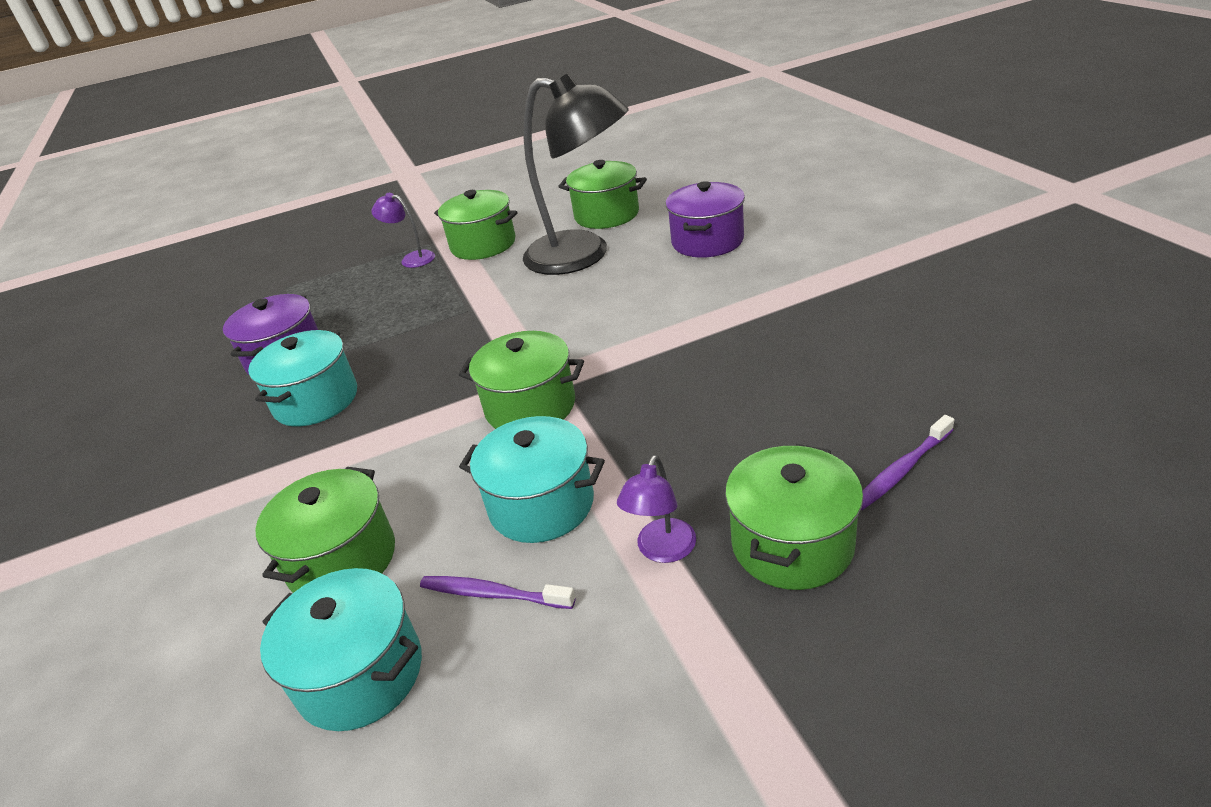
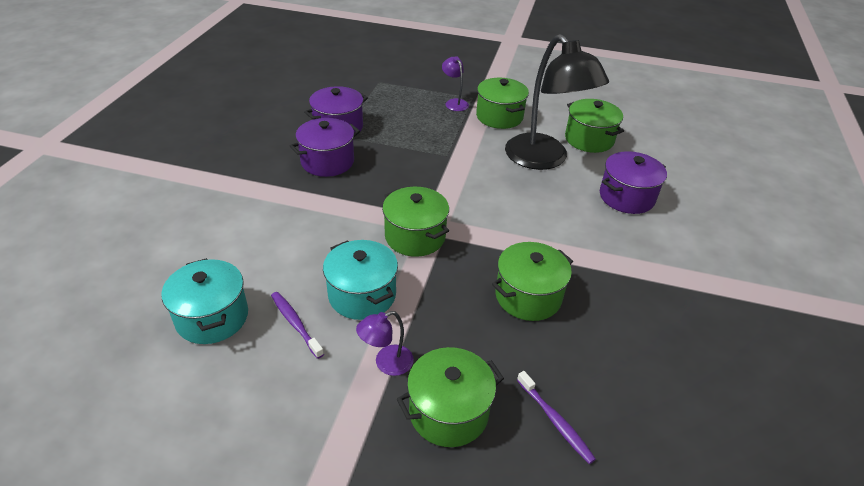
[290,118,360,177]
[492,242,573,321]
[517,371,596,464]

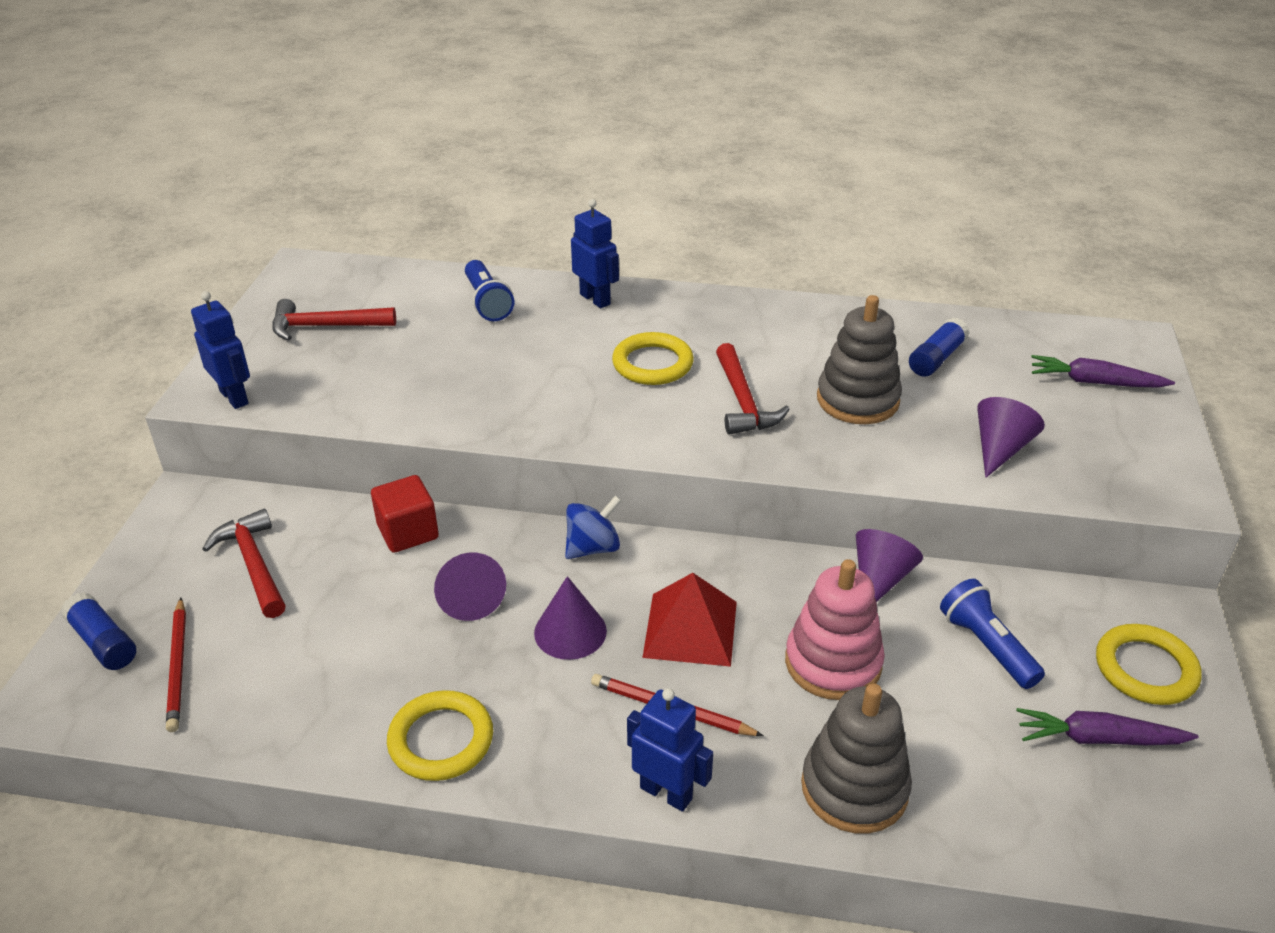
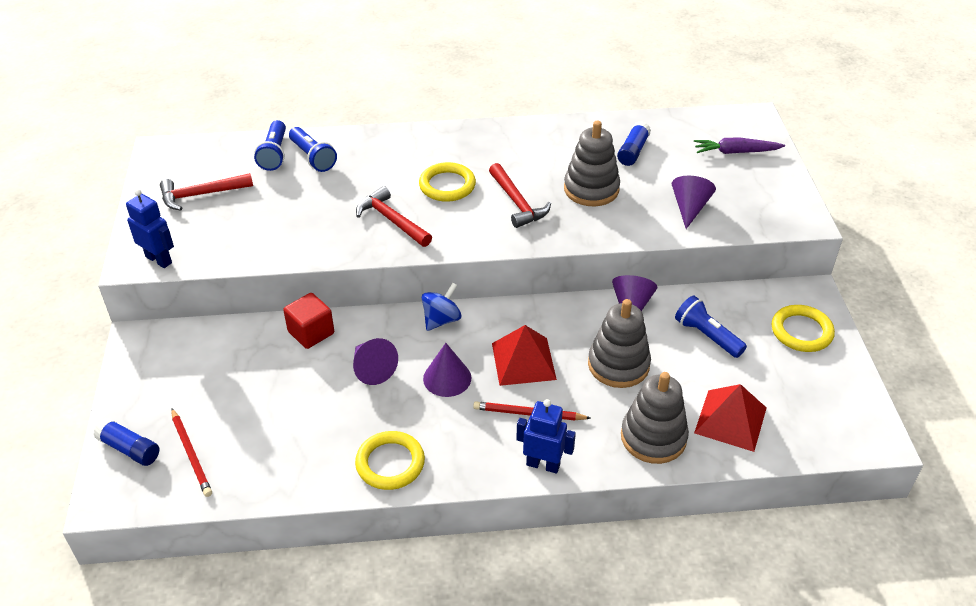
[356,186,432,247]
[571,199,619,308] (first image)
[588,299,651,388]
[1016,708,1198,745] (first image)
[254,120,286,171]
[694,384,767,452]

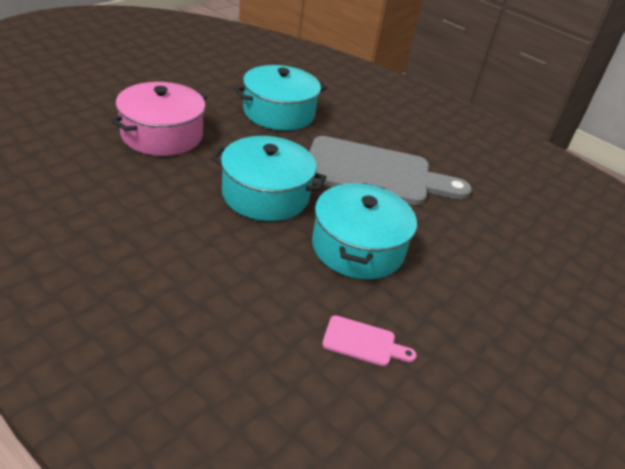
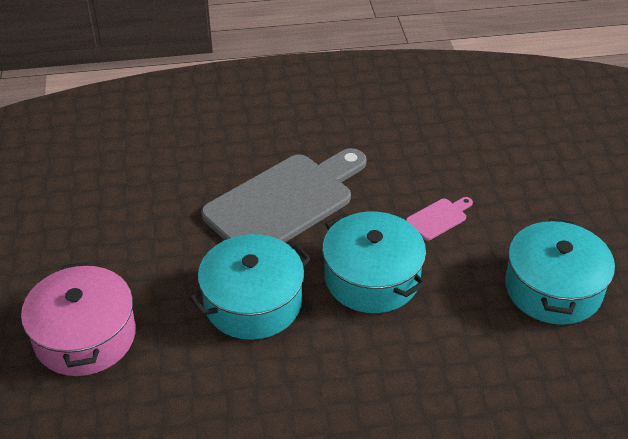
[505,218,615,325]
[406,197,473,241]

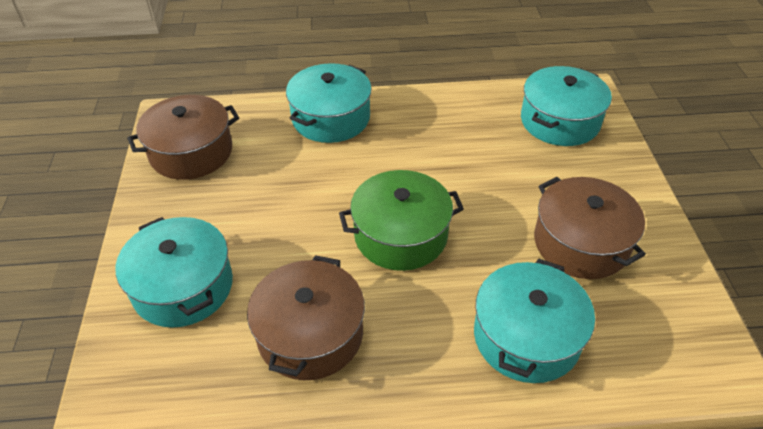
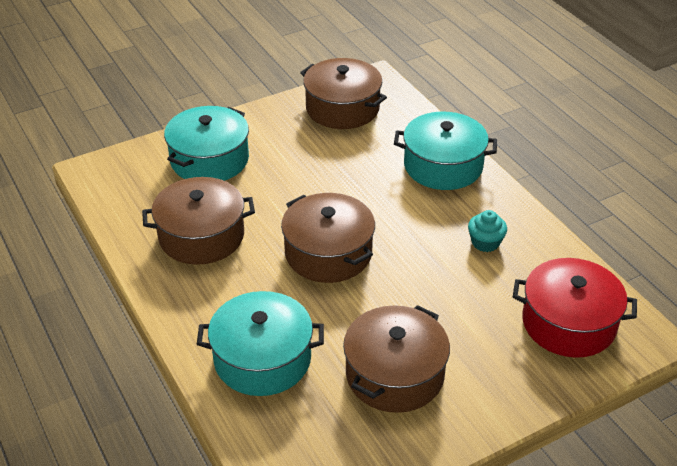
[281,193,375,283]
[513,258,637,358]
[468,210,507,252]

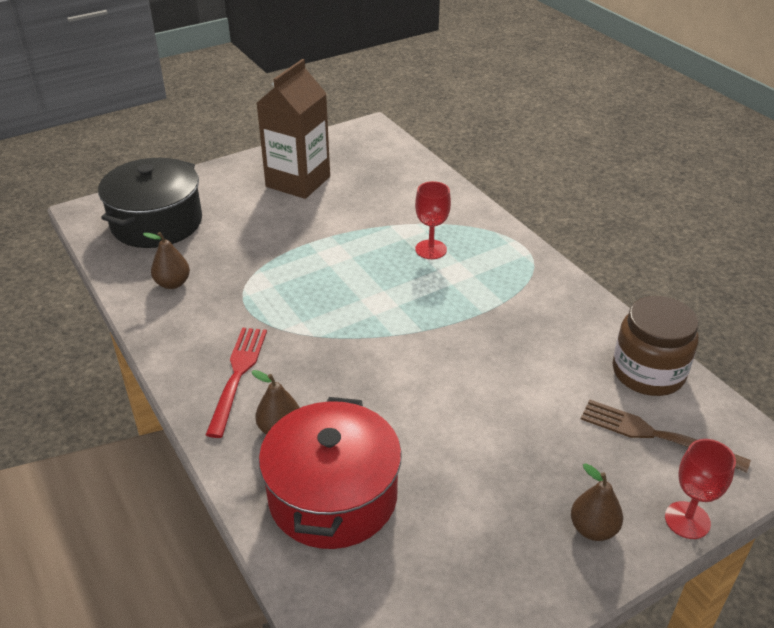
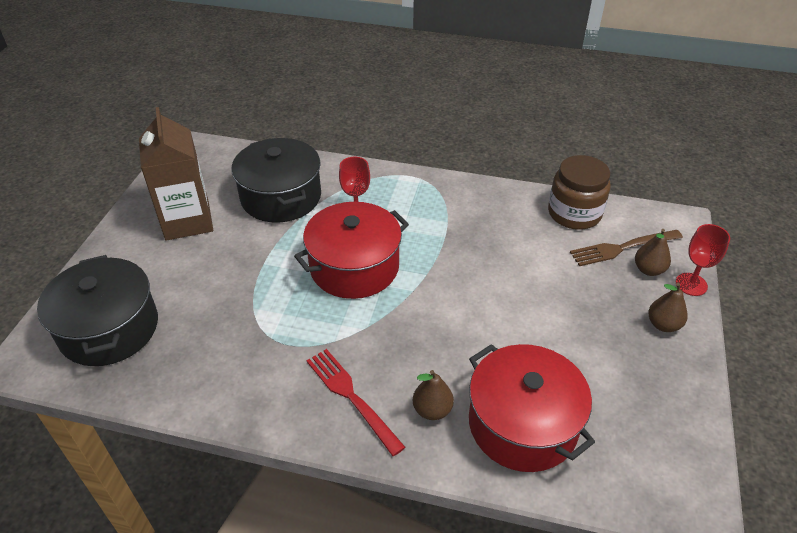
[635,229,671,276]
[232,138,321,223]
[294,202,409,299]

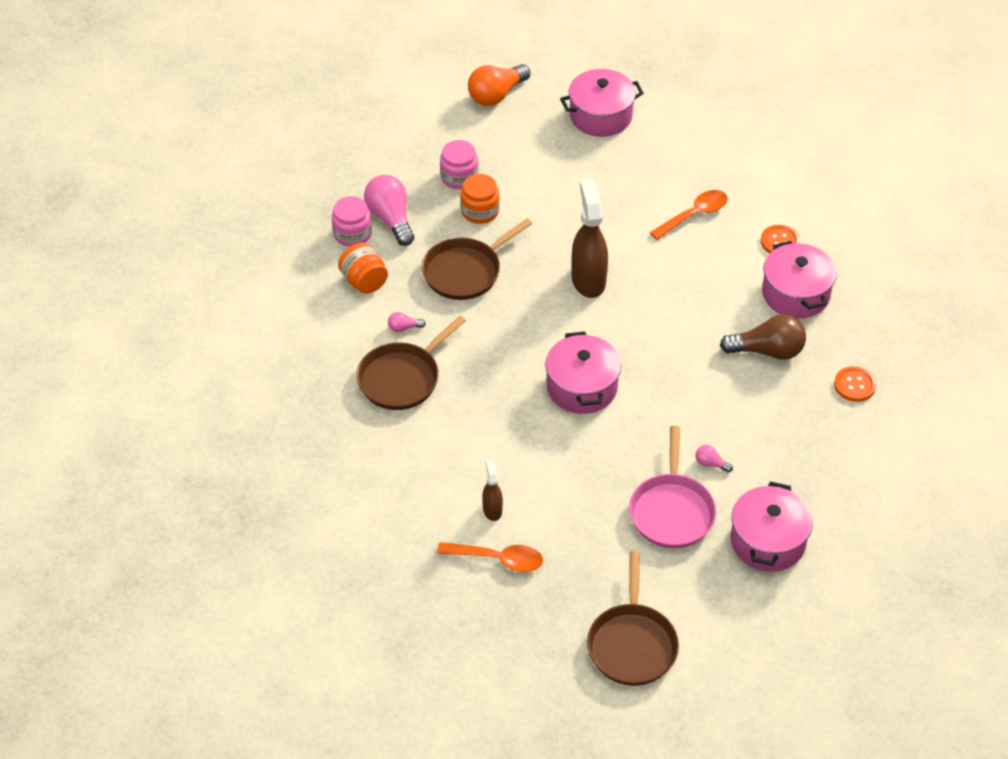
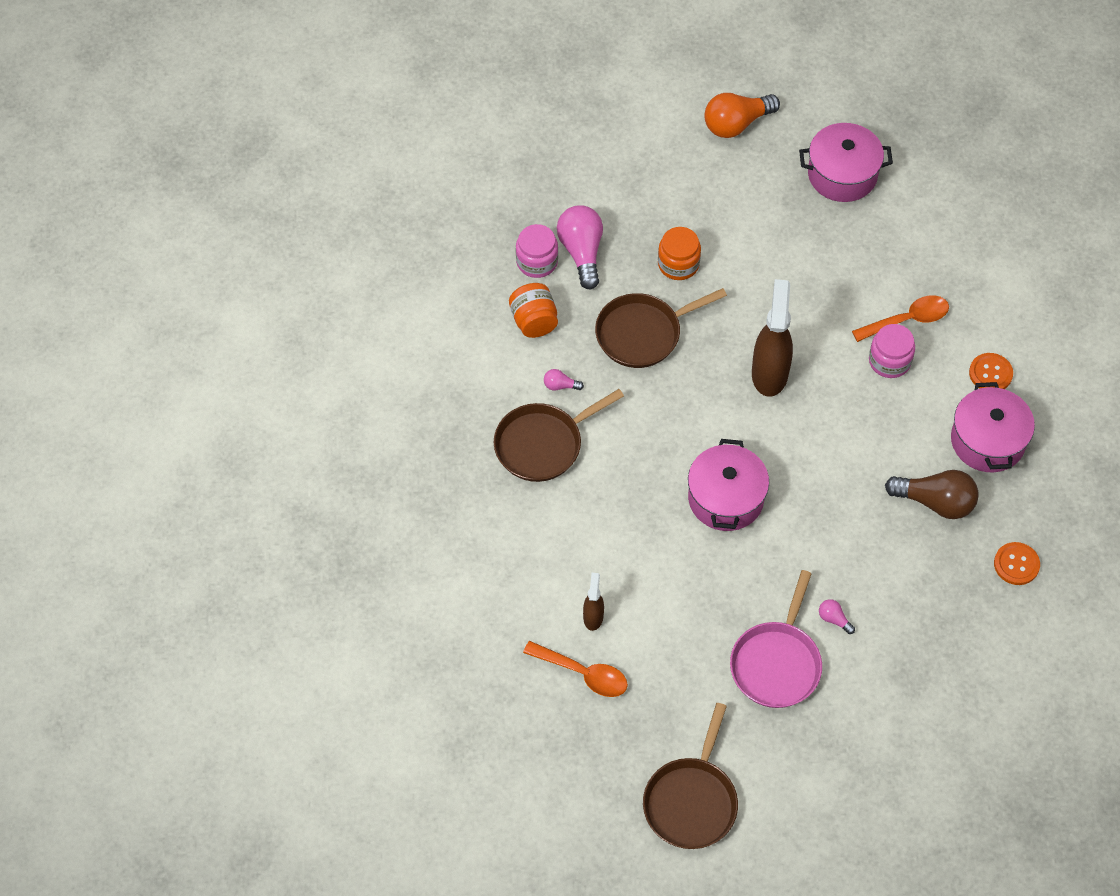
[869,324,915,378]
[730,481,813,571] (first image)

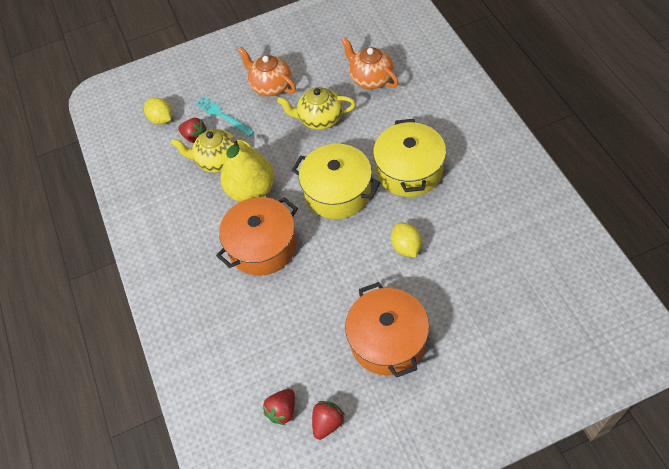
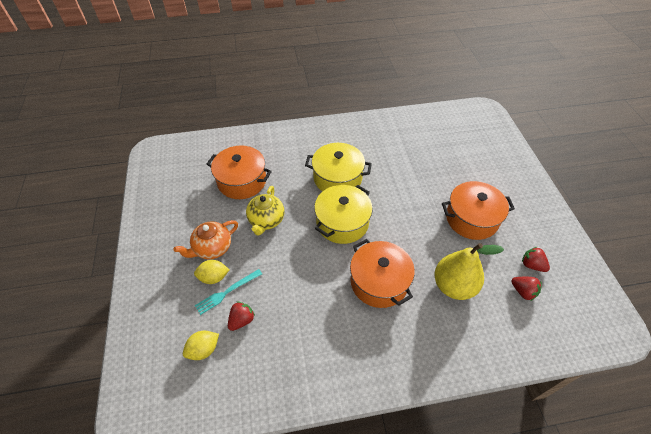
[171,129,252,173] (first image)
[435,243,504,300]
[207,146,272,199]
[194,260,230,284]

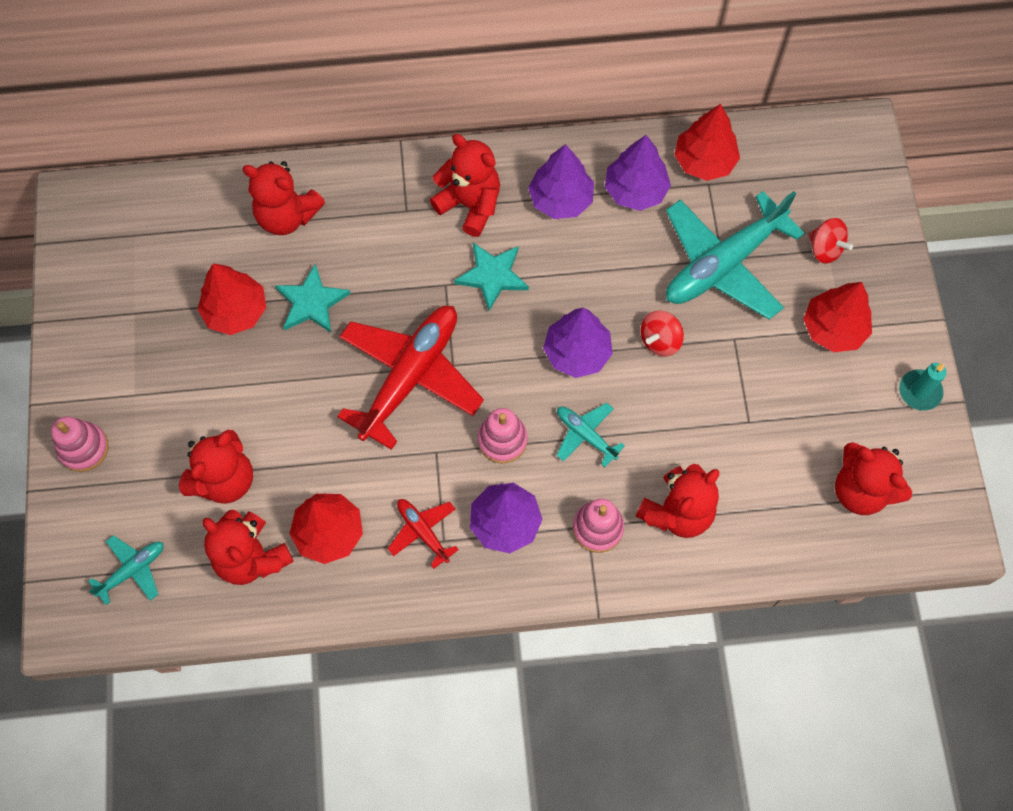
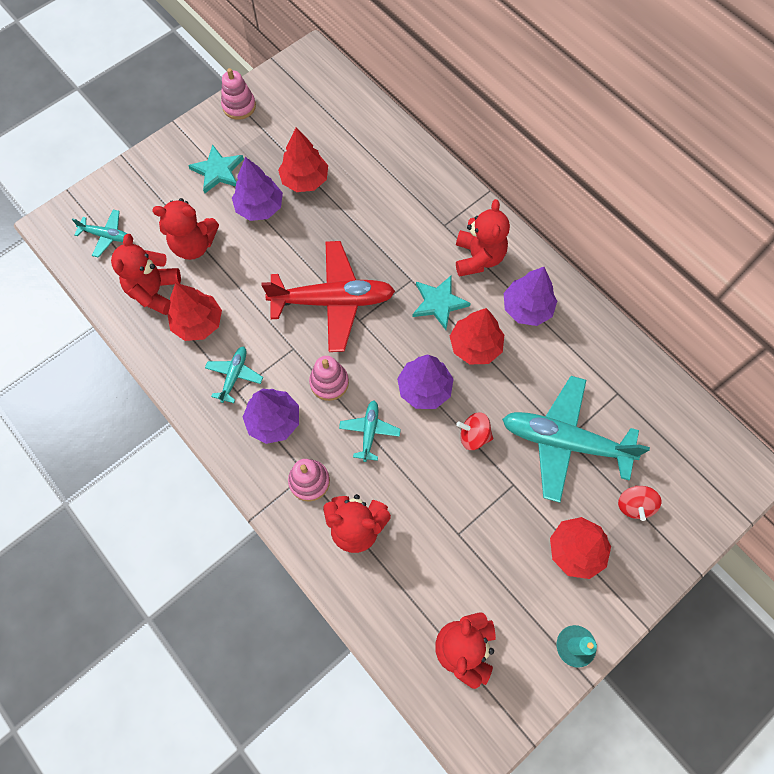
[221,68,256,120]
[243,161,325,235] (first image)
[188,144,244,193]
[205,346,263,403]
[232,157,283,221]
[450,308,504,364]

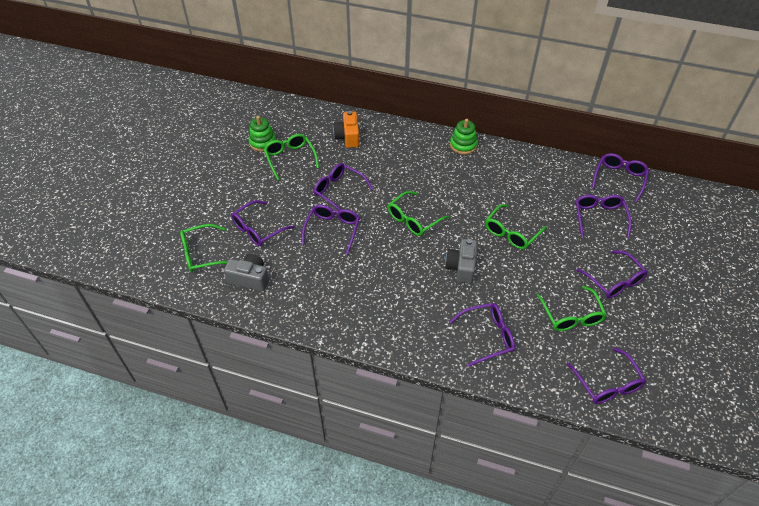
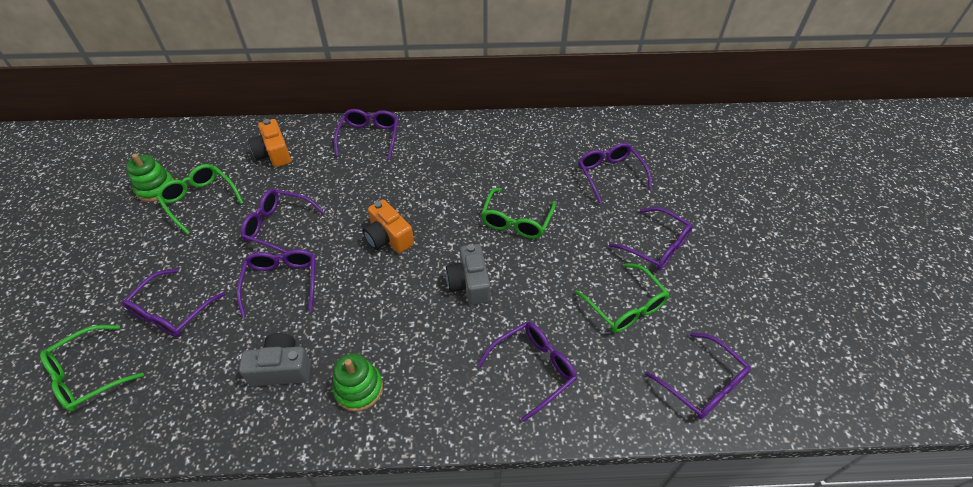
[239,333,311,386]
[363,199,414,253]
[332,353,383,411]
[334,109,398,159]

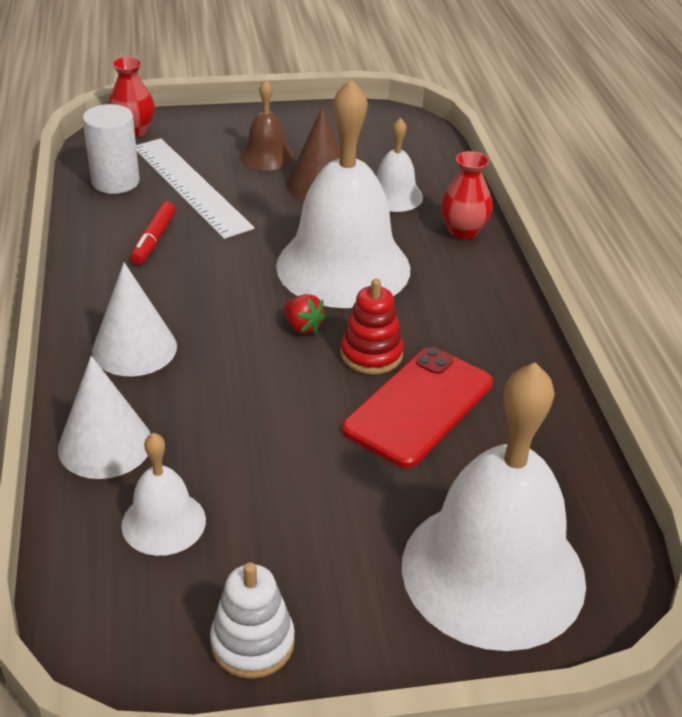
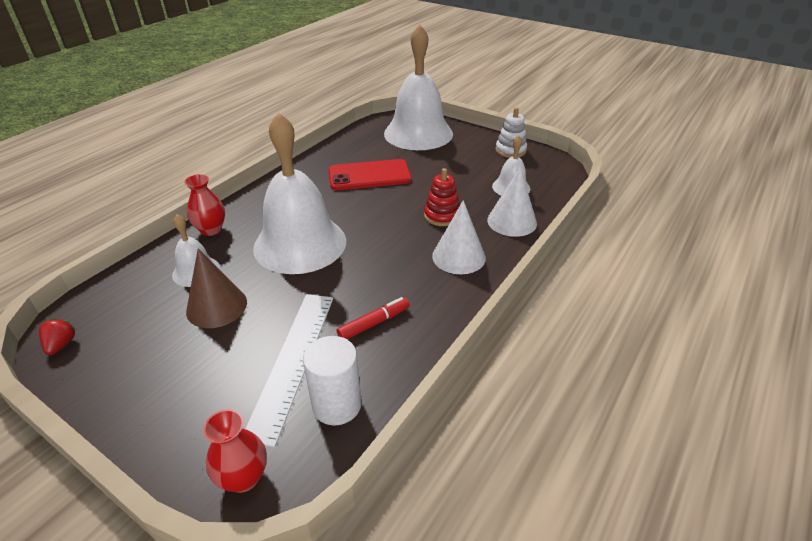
[240,80,294,170] (first image)
[39,318,76,355]
[424,168,460,226]

